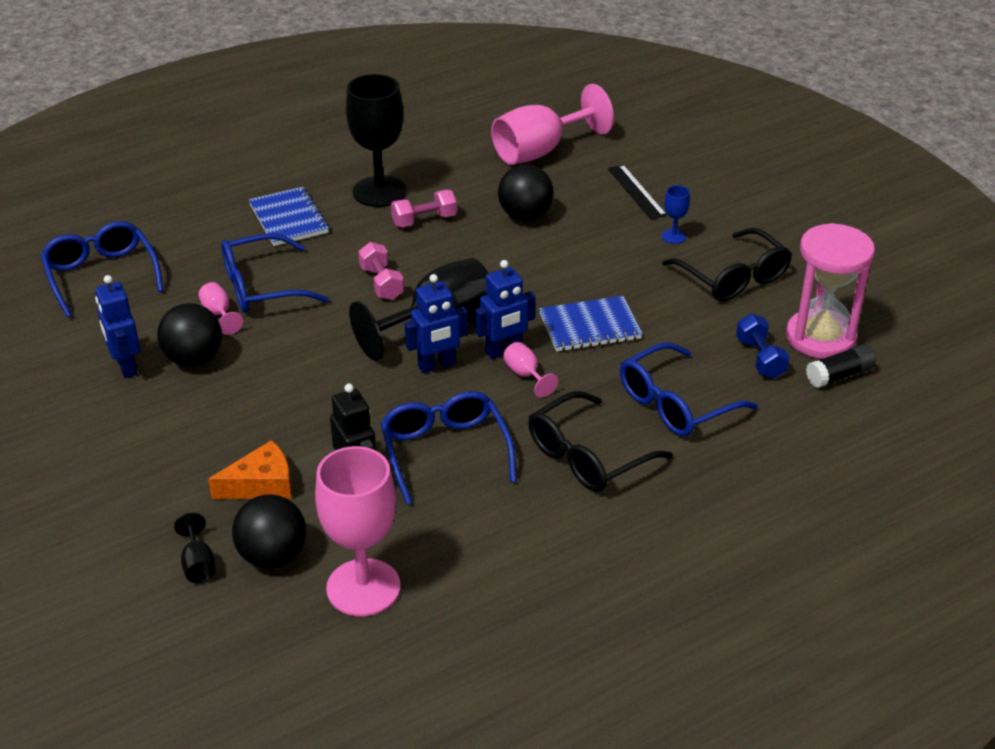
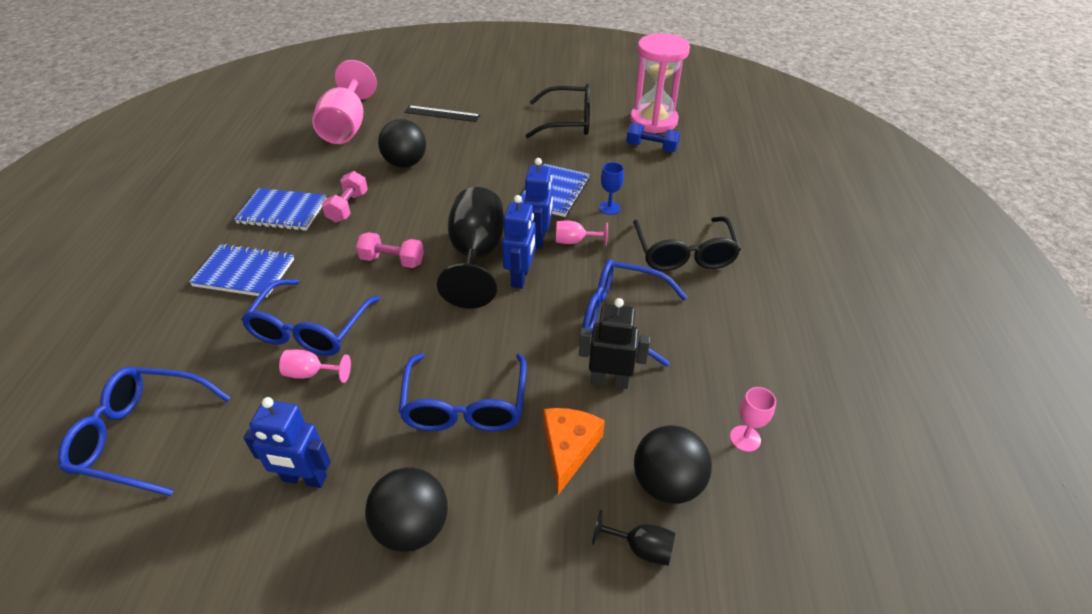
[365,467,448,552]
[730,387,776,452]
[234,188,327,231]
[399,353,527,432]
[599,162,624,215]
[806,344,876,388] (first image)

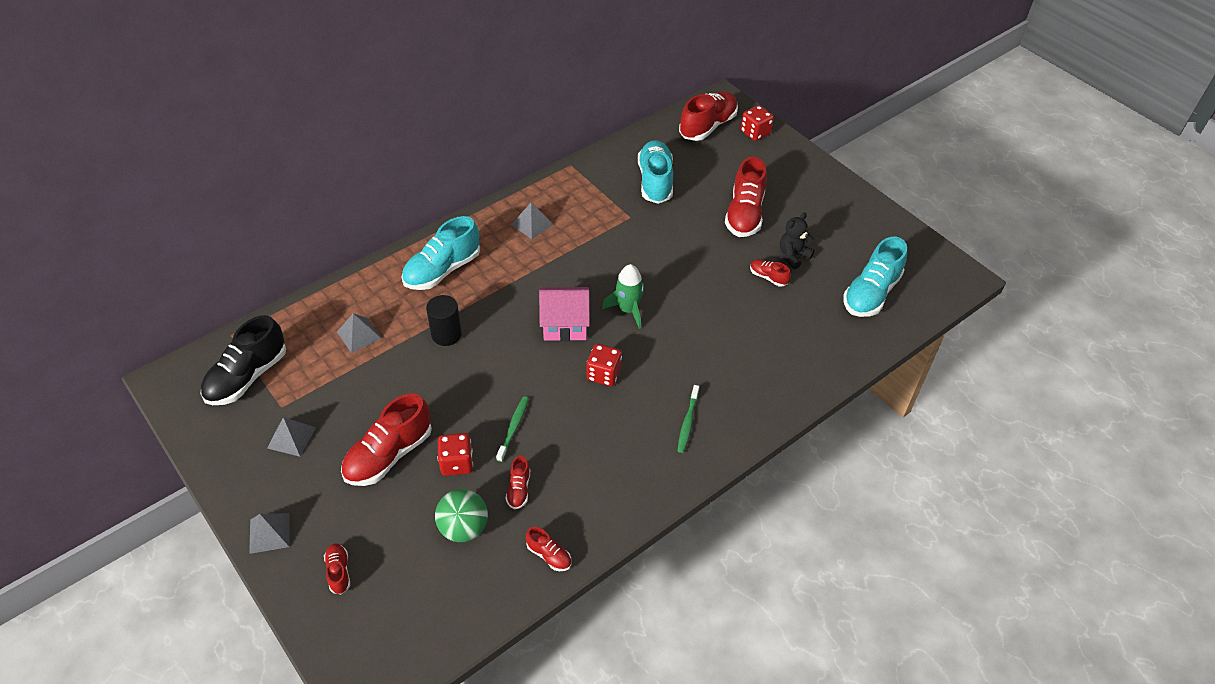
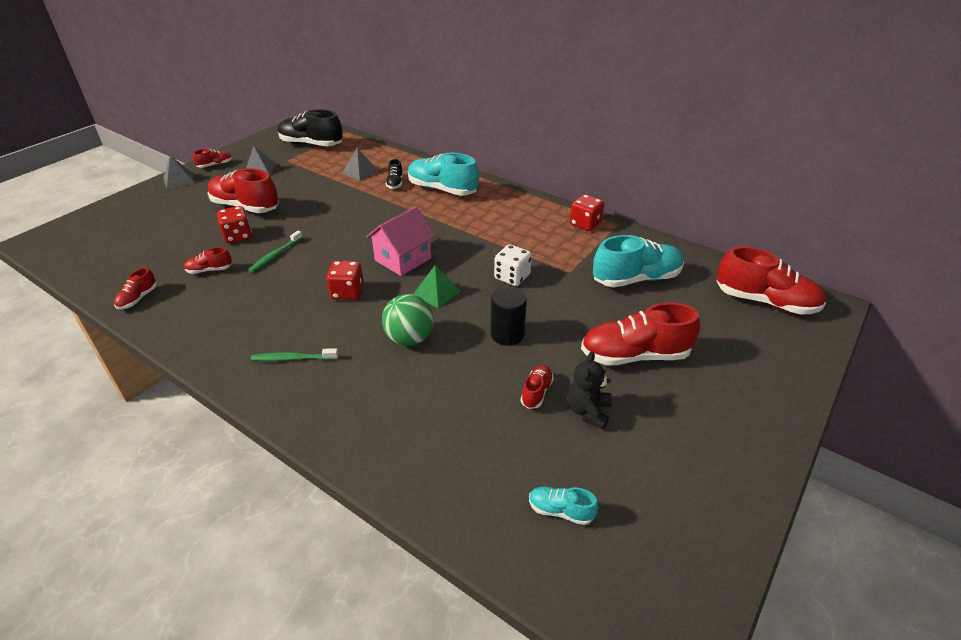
[193,149,232,168]
[491,286,527,346]
[382,294,434,346]
[248,231,303,272]
[511,202,554,239] (first image)
[366,206,436,276]
[413,265,461,308]
[570,194,605,231]
[567,351,612,429]
[529,487,599,525]
[386,159,403,189]
[494,244,532,286]

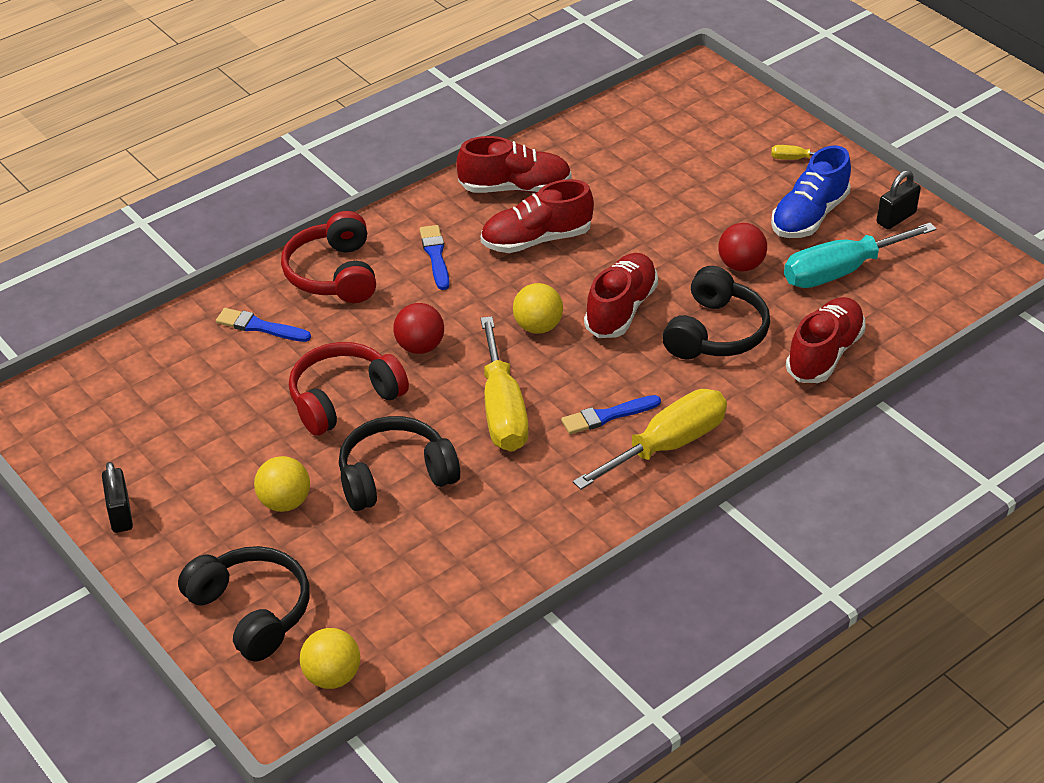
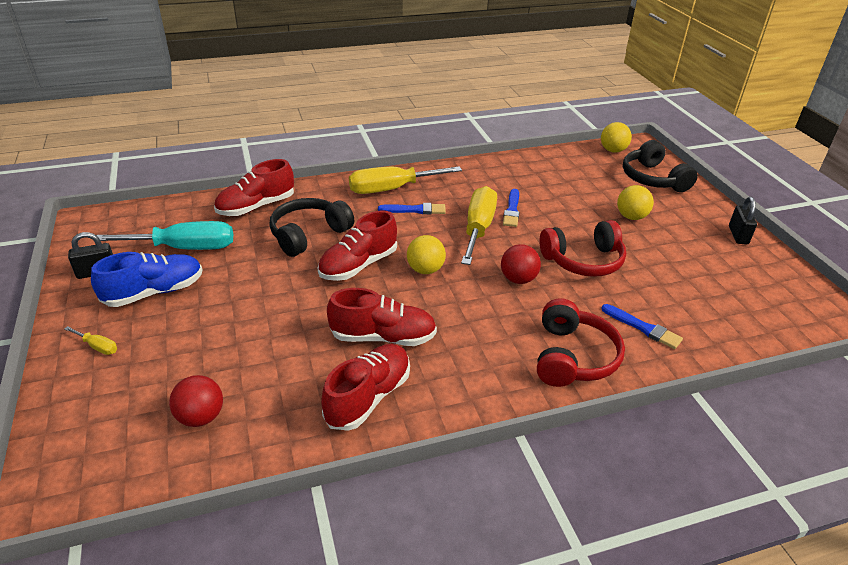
[339,416,460,511] (first image)
[503,189,520,227]
[321,344,410,431]
[169,375,223,427]

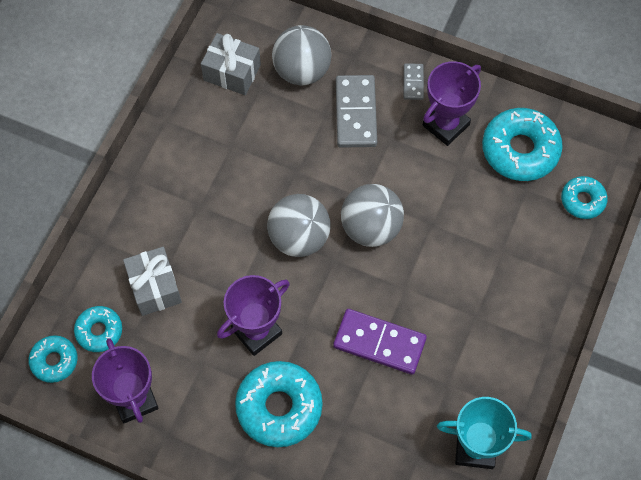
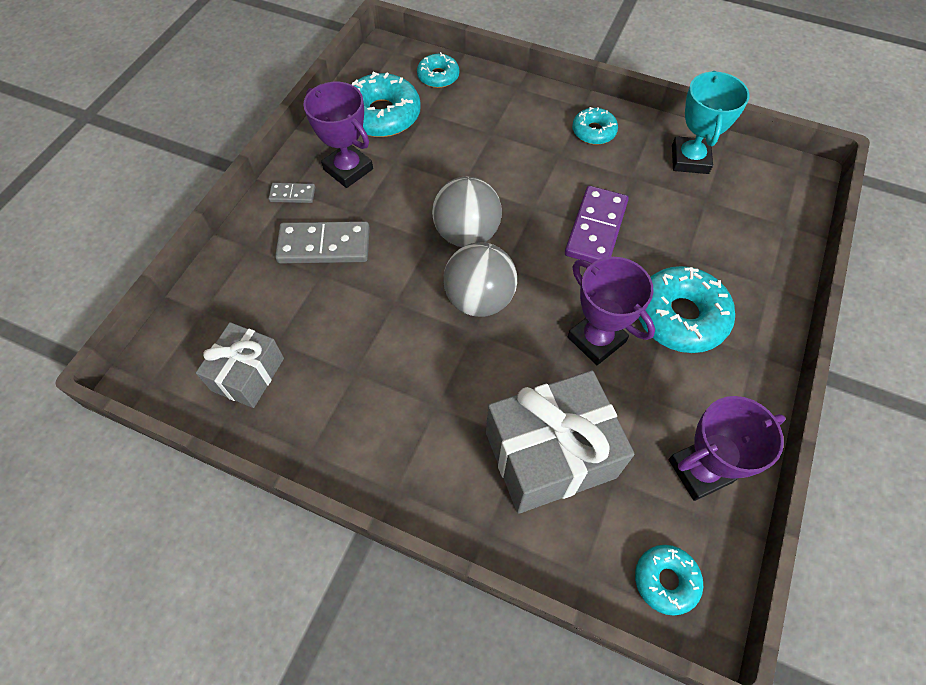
[572,107,618,145]
[486,370,634,514]
[272,25,332,85] (first image)

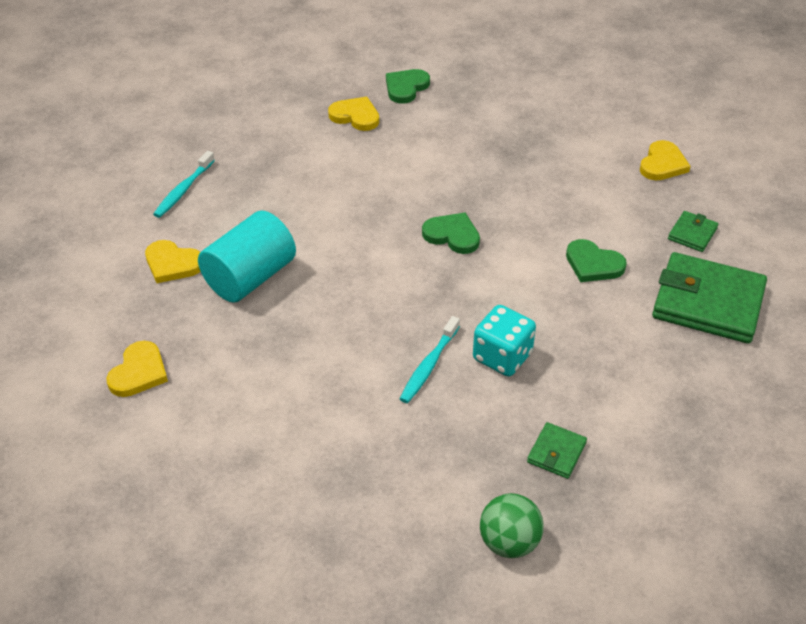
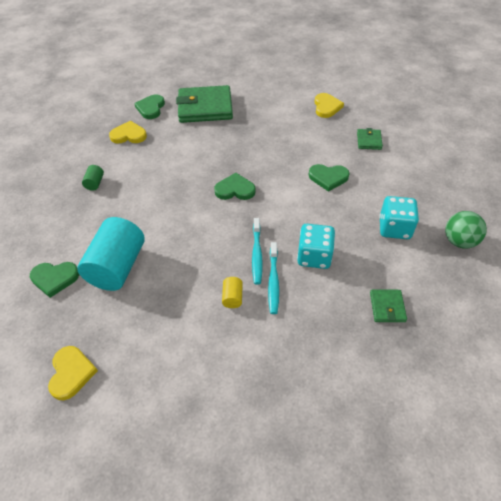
[30,262,79,298]
[252,218,263,285]
[445,211,487,249]
[176,85,233,123]
[82,165,104,191]
[222,277,243,308]
[379,196,419,239]

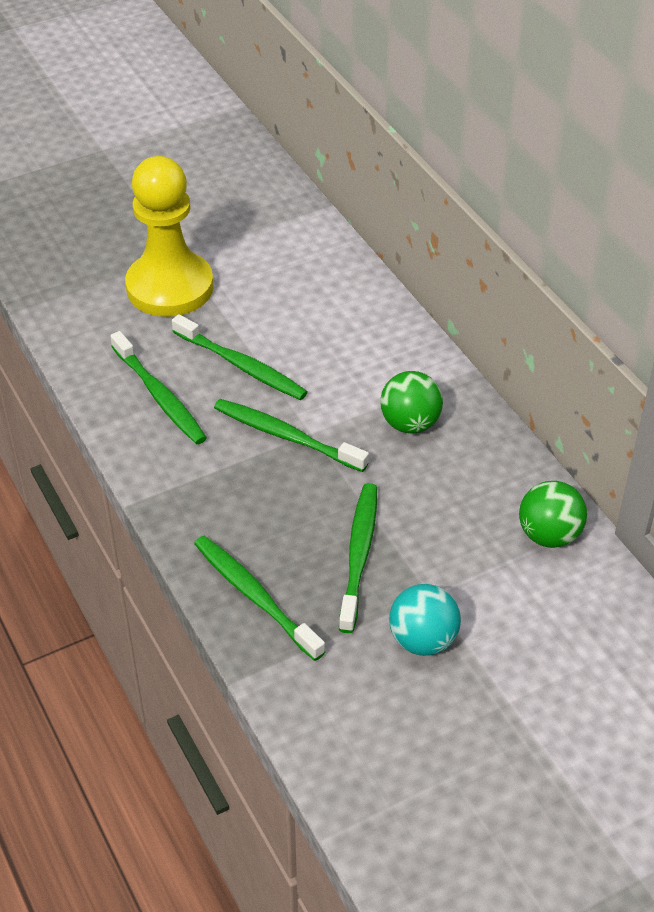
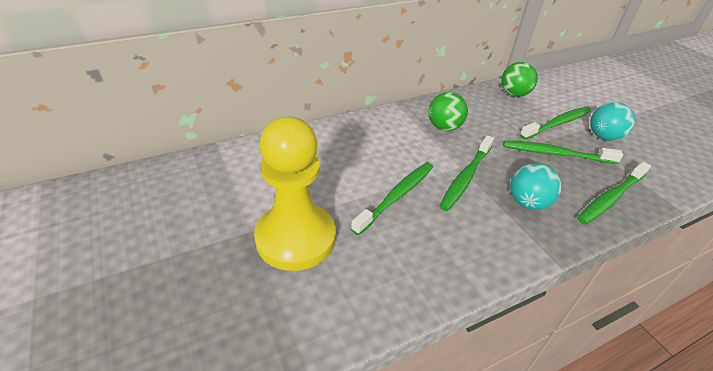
[520,107,592,139]
[510,163,561,210]

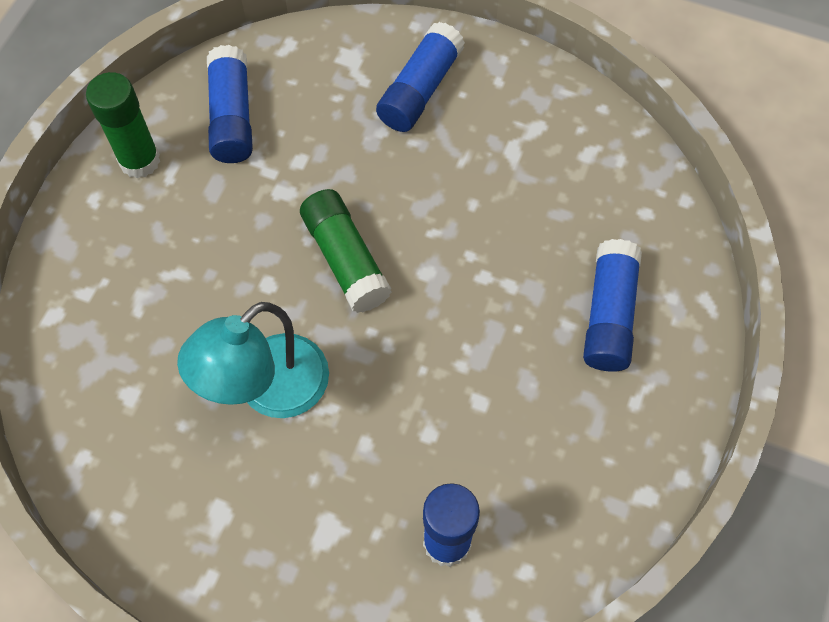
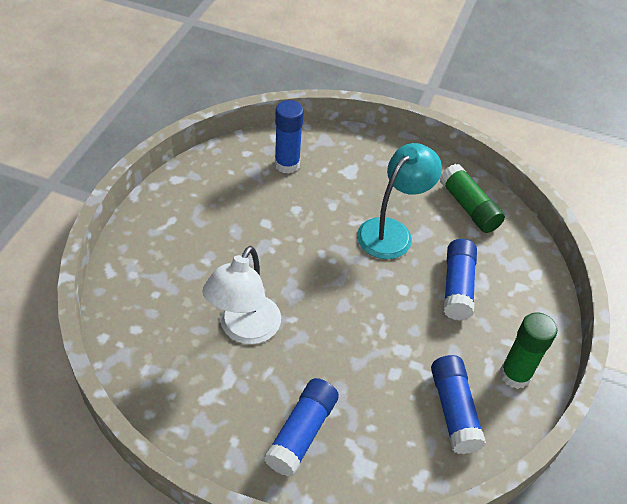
[440,164,505,233]
[443,239,477,321]
[202,246,281,344]

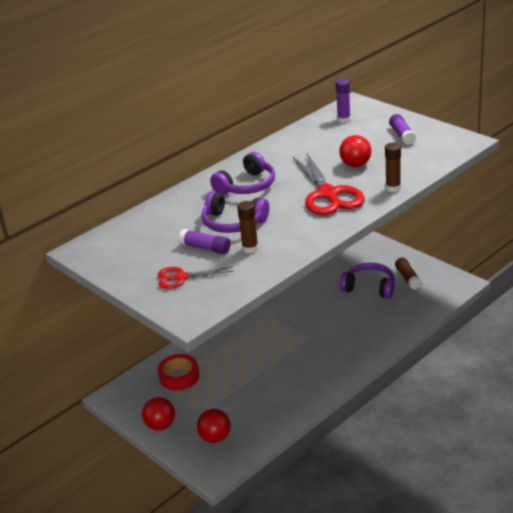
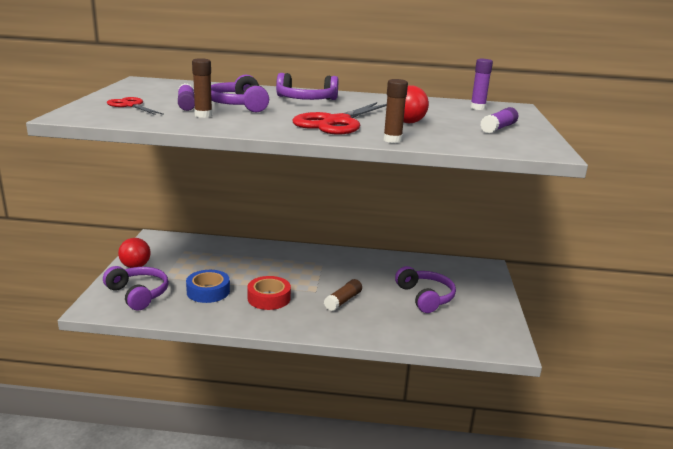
[247,276,291,310]
[103,266,169,310]
[324,279,362,311]
[186,270,230,303]

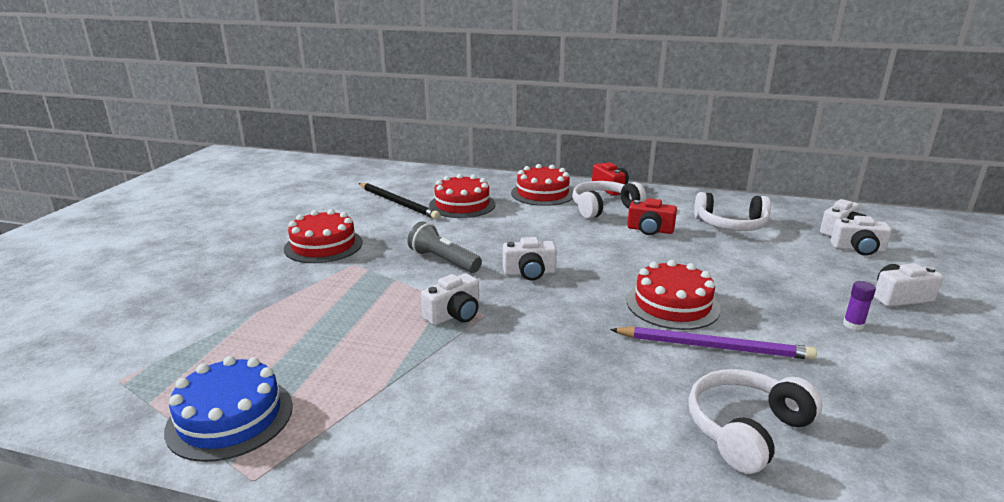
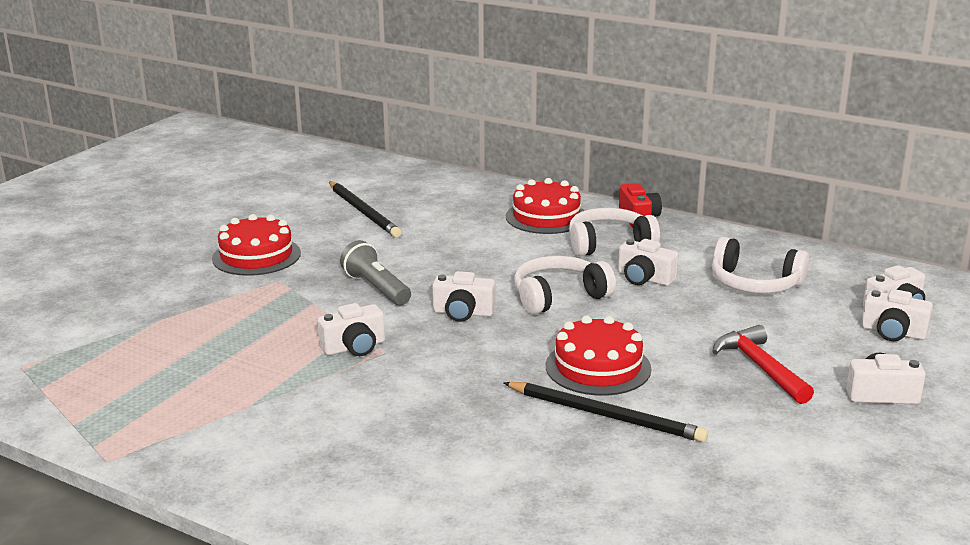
[164,356,293,462] (first image)
[429,174,496,218] (first image)
[503,382,708,443]
[618,239,678,286]
[514,256,616,315]
[843,281,876,330] (first image)
[712,325,814,404]

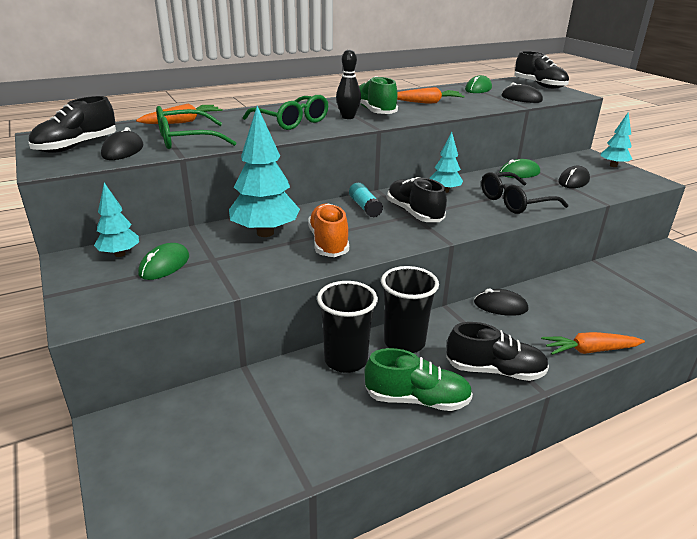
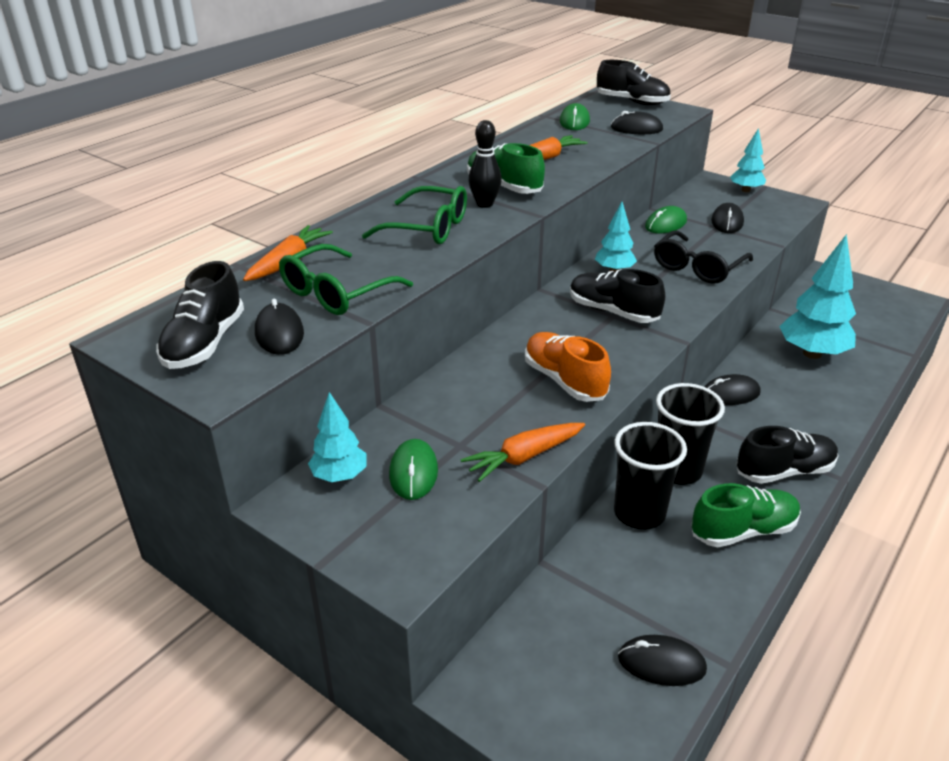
[779,234,856,359]
[349,183,383,218] (first image)
[460,423,585,482]
[618,635,707,686]

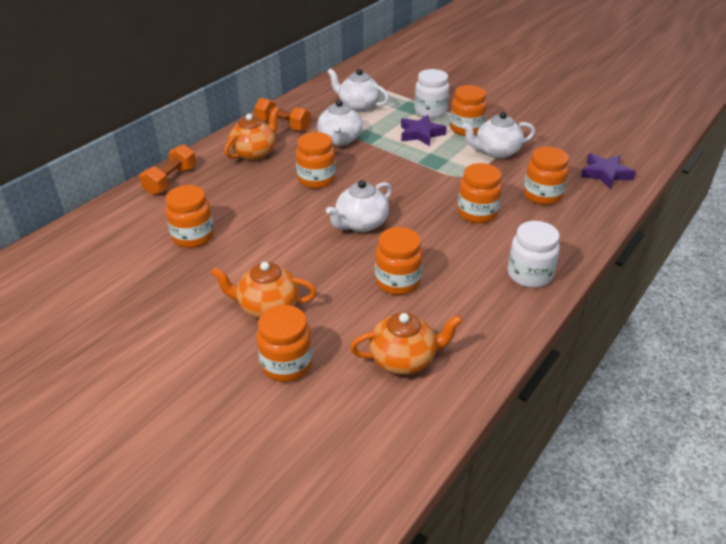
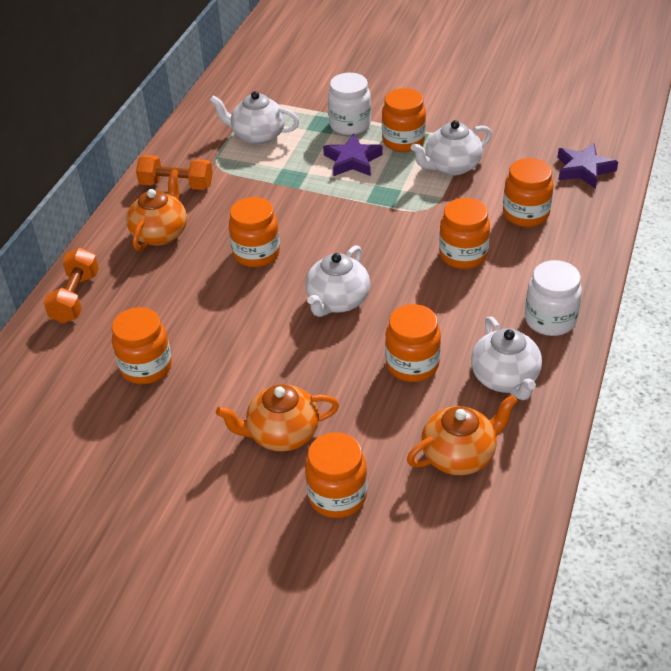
[471,316,542,400]

